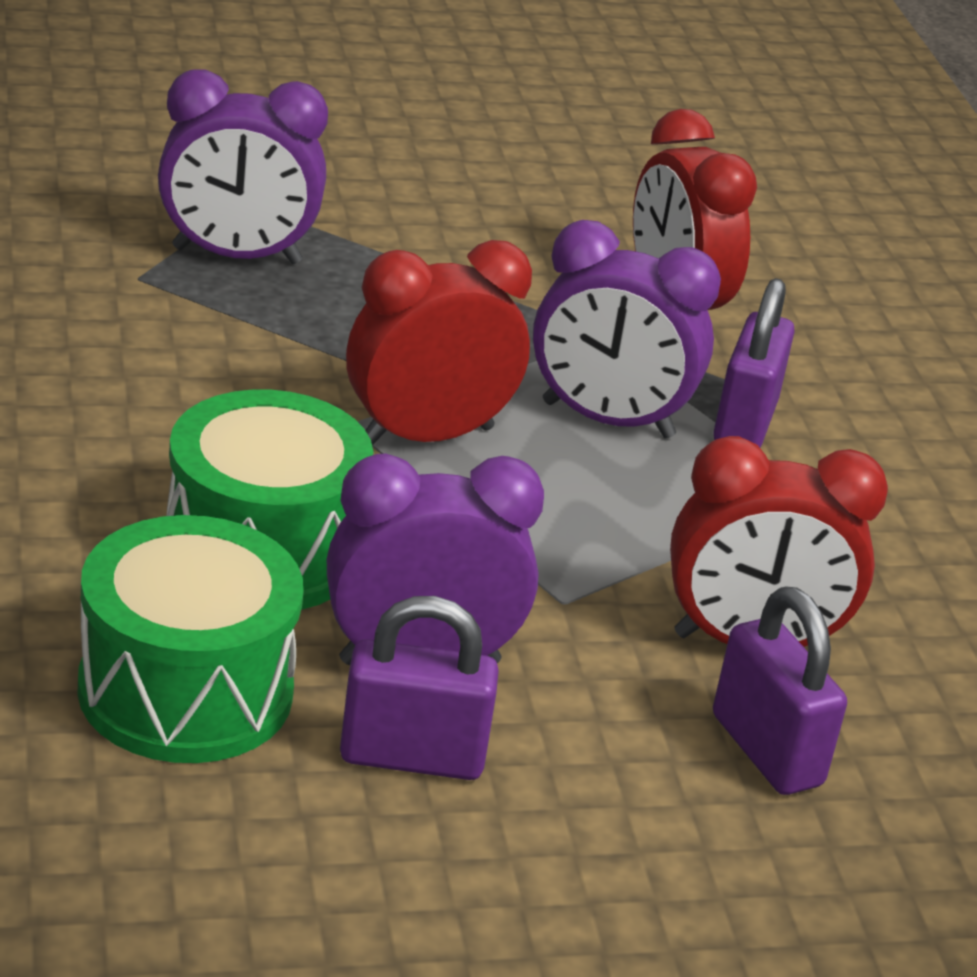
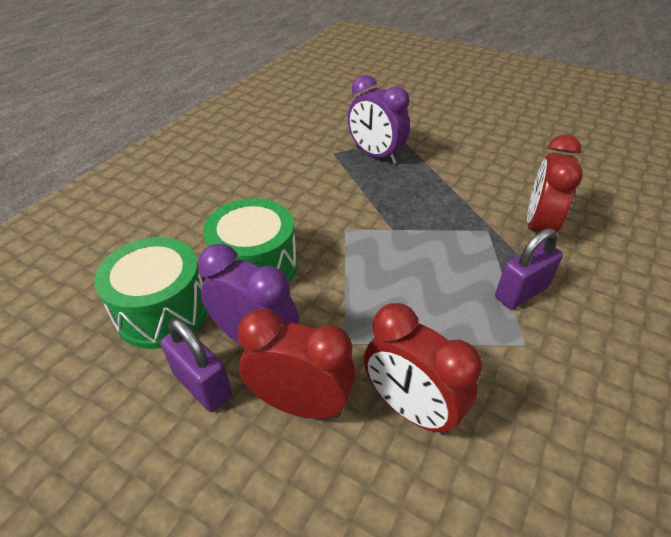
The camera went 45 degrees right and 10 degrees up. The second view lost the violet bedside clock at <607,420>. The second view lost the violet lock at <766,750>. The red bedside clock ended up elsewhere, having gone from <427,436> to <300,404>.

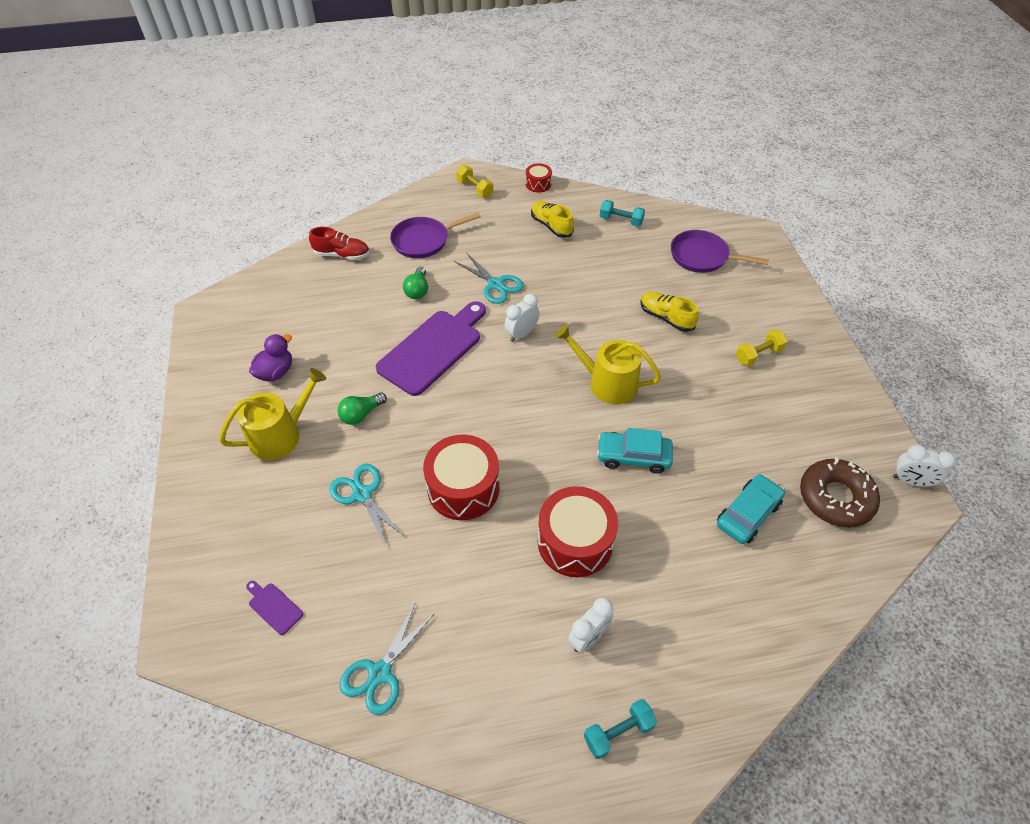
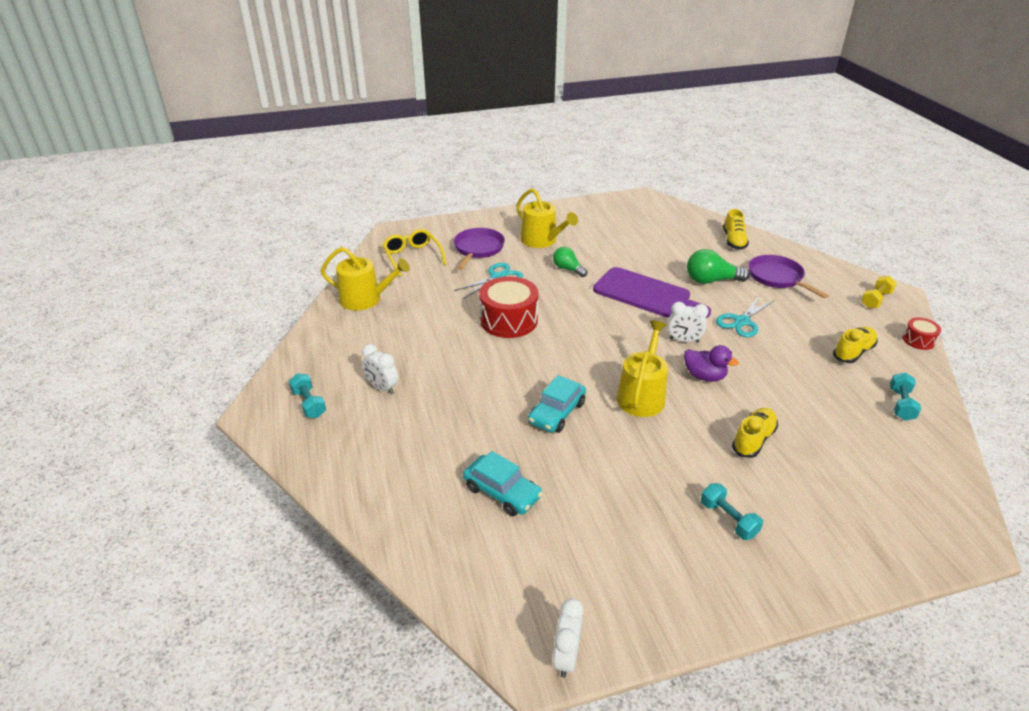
The camera went 85 degrees right and 15 degrees down. The second view lost the red toy drum at <575,541>. The second view lost the brown glazed donut at <835,498>. The violet toy duck ended up elsewhere, having gone from <276,372> to <704,376>. The violet frying pan ended up elsewhere, having gone from <702,256> to <478,249>. Where the violet chopping board stood at <274,607>, the yellow spectacles came to stand at <412,257>. Where the turquoise pair of scissors stood at <380,673>, the yellow watering can came to stand at <365,299>. What was the red sneaker at <342,255> turned into the yellow sneaker at <733,241>. What was the yellow free weight at <758,354> turned into the turquoise free weight at <728,519>. The pure white bedside clock at <521,334> ended up facing another way, 150 degrees clockwise from before. The turquoise car at <633,456> ended up facing another way, 150 degrees counterclockwise from before. The size of the green light bulb at <417,290> changed by a factor of 1.52.

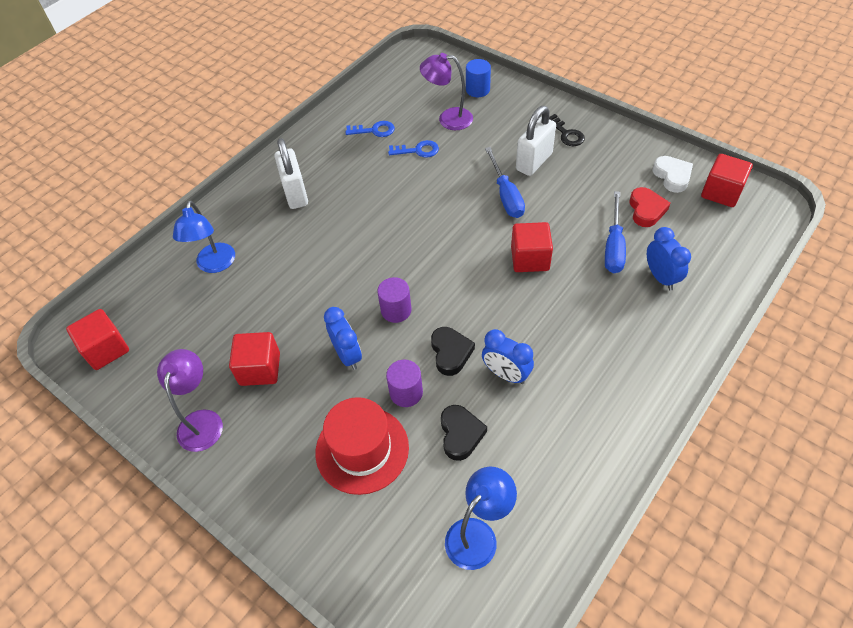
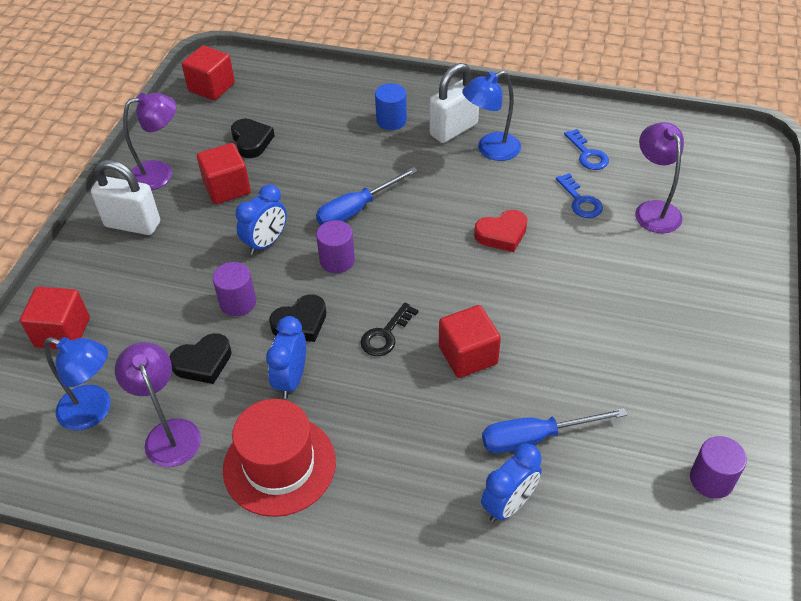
The camera went 65 degrees right and 5 degrees down. The second view gained the violet desk lamp at <169,433>. The second view gained the ebony heart shape at <251,141>. The royal blue desk lamp ended up elsewhere, having gone from <215,265> to <490,150>. The red top hat ended up elsewhere, having gone from <362,449> to <279,465>. The royal blue cylinder shape ended up elsewhere, having gone from <478,90> to <391,121>. The royal blue hand screwdriver ended up elsewhere, having gone from <506,195> to <356,209>. The pure white lock ended up elsewhere, having gone from <534,162> to <132,224>. The ebony latchkey ended up elsewhere, having gone from <566,134> to <386,334>. The red heart shape ended up elsewhere, having gone from <646,210> to <502,234>. The red cube ended up elsewhere, having gone from <721,192> to <62,332>. Where the pure white heart shape stood at <672,176>, the violet cylinder shape came to stand at <711,479>.

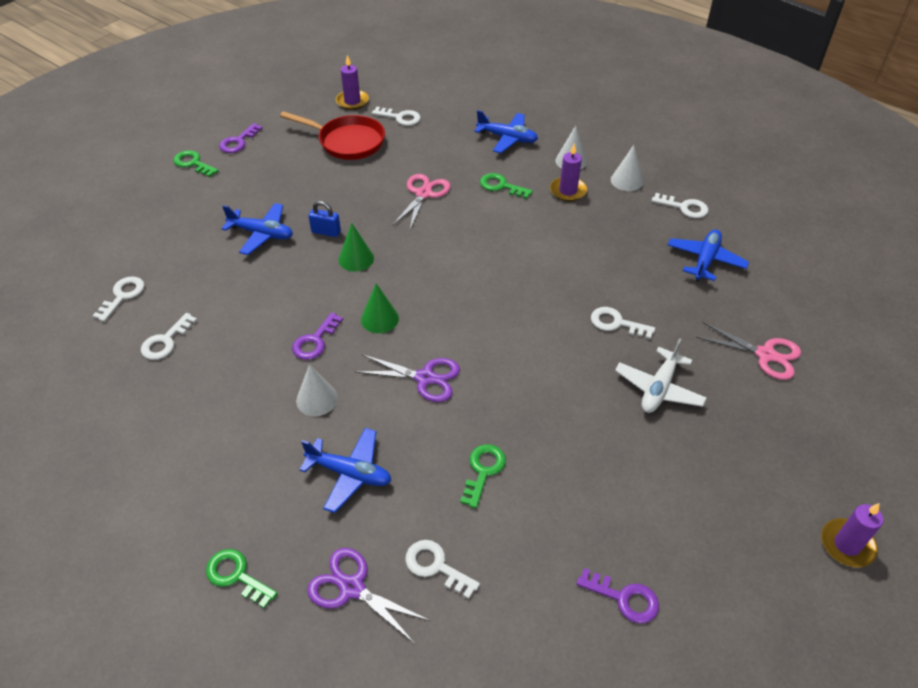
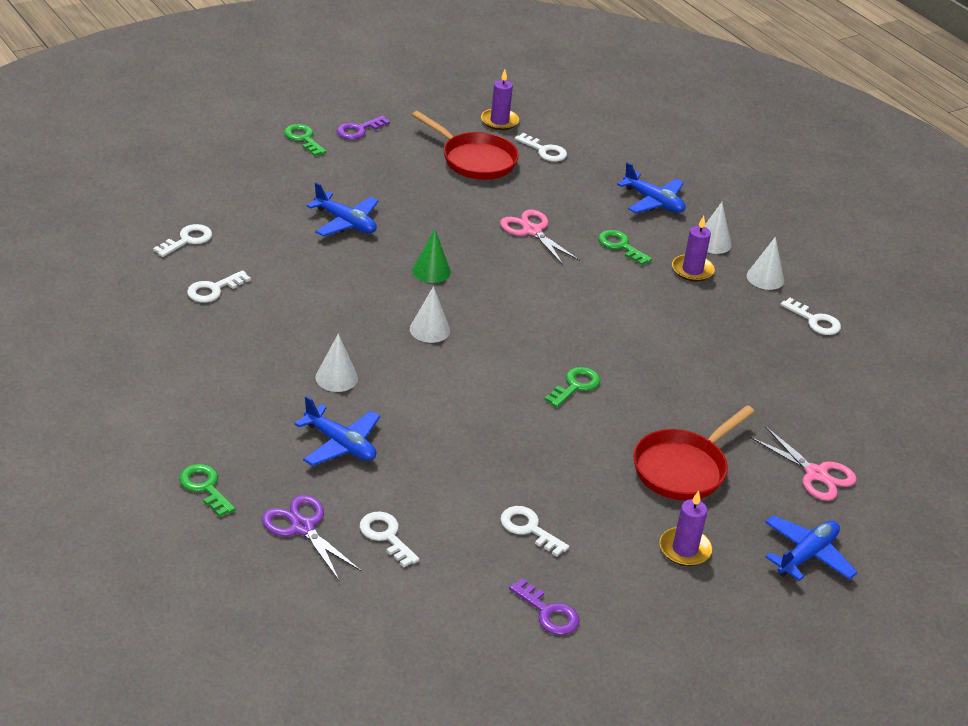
The camera went 15 degrees right and 10 degrees down. The second view lost the violet latchkey at <315,341>. The second view lost the royal blue lock at <326,232>. The second view lost the violet pair of scissors at <425,378>. The green latchkey ended up elsewhere, having gone from <483,471> to <575,386>. The pure white latchkey ended up elsewhere, having gone from <616,323> to <529,529>. The royal blue toy plane ended up elsewhere, having gone from <705,260> to <807,555>. The violet pillar candle ended up elsewhere, having gone from <847,545> to <684,549>. Where the pure white toy plane stood at <658,388>, the red frying pan came to stand at <683,468>. What was the green cone shape at <379,319> turned into the pure white cone shape at <429,329>. The rose-pink pair of scissors at <423,194> ended up facing another way, 75 degrees counterclockwise from before.

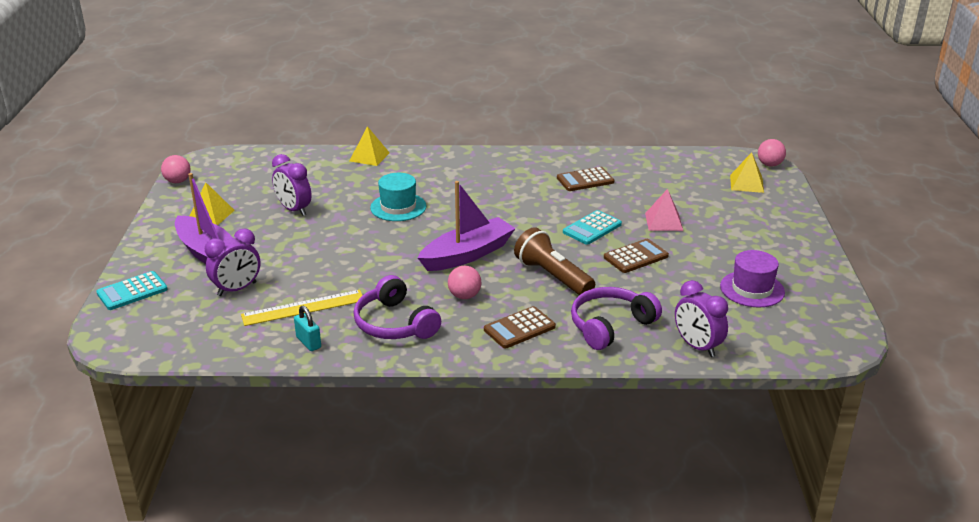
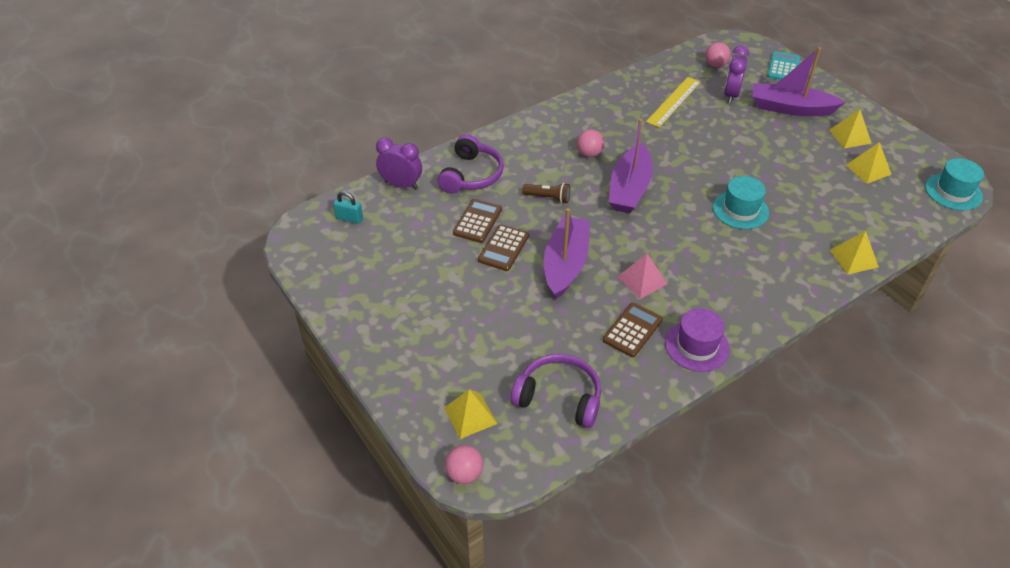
The camera went 145 degrees right and 15 degrees up. The second view lost the violet bedside clock at <294,210>. The second view gained the yellow solid pyramid at <868,169>. The second view gained the turquoise top hat at <953,192>. The rose-pink sphere ended up elsewhere, having gone from <178,181> to <715,65>. The turquoise lock ended up elsewhere, having gone from <308,342> to <349,218>. The violet headphones ended up elsewhere, having gone from <394,324> to <559,397>. The brown calculator ended up elsewhere, having gone from <519,328> to <477,221>. The rose-pink solid pyramid ended up elsewhere, having gone from <663,221> to <642,280>. The violet top hat ended up elsewhere, having gone from <752,289> to <697,346>. Where the turquoise calculator stood at <592,228>, the violet toy boat came to stand at <565,264>. The size of the brown pocket torch at <552,276> changed by a factor of 0.58.

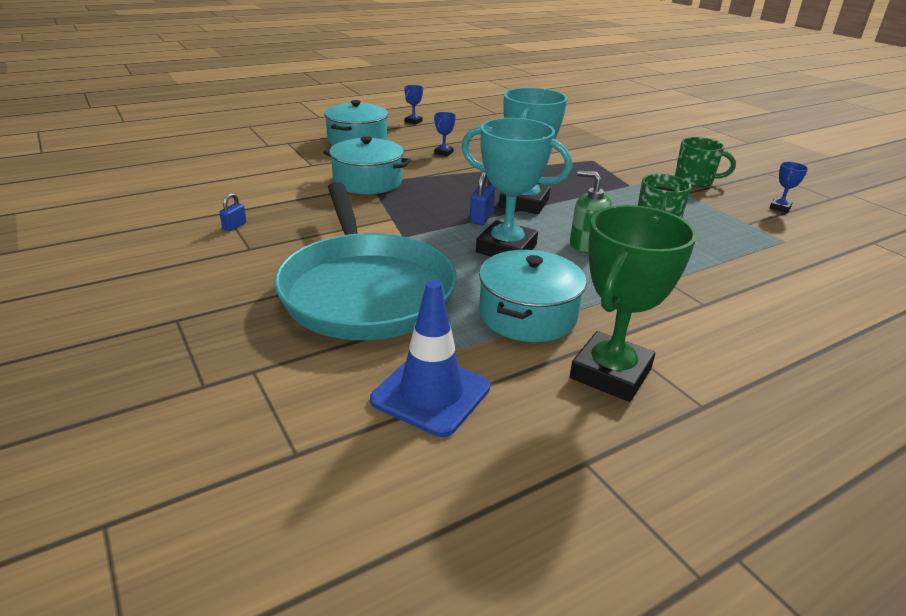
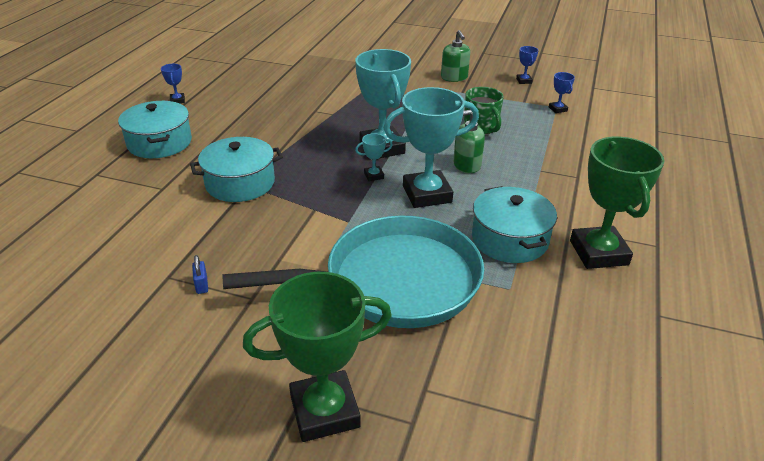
The camera went 40 degrees left and 5 degrees up. The second view lost the royal blue safety cone at <431,394>. The second view gained the green trophy at <324,411>. The royal blue trophy ended up elsewhere, having gone from <443,153> to <557,109>. Where the royal blue lock stood at <481,217>, the turquoise trophy came to stand at <373,176>. Where the green tea mug stood at <695,180>, the green pump bottle came to stand at <454,77>. The turquoise frying pan at <365,291> ended up facing another way, 45 degrees counterclockwise from before.

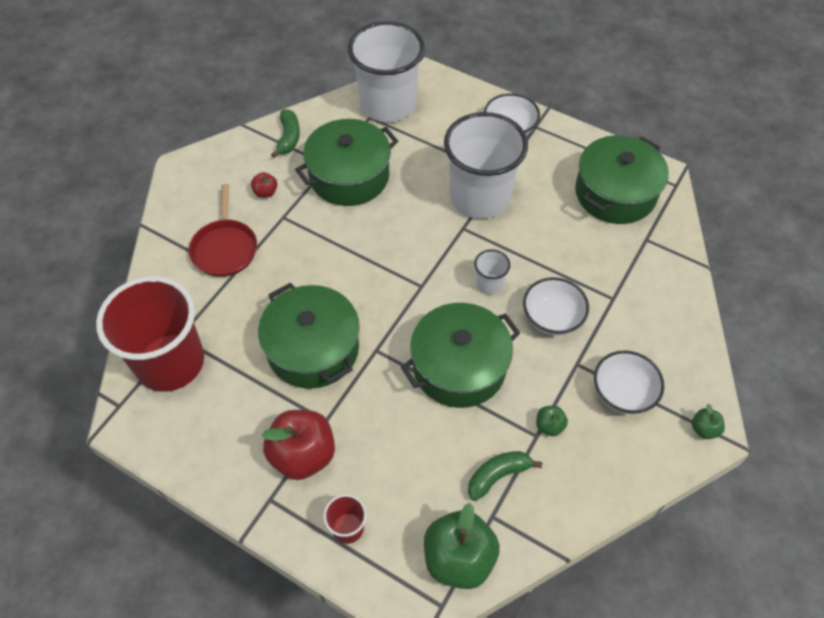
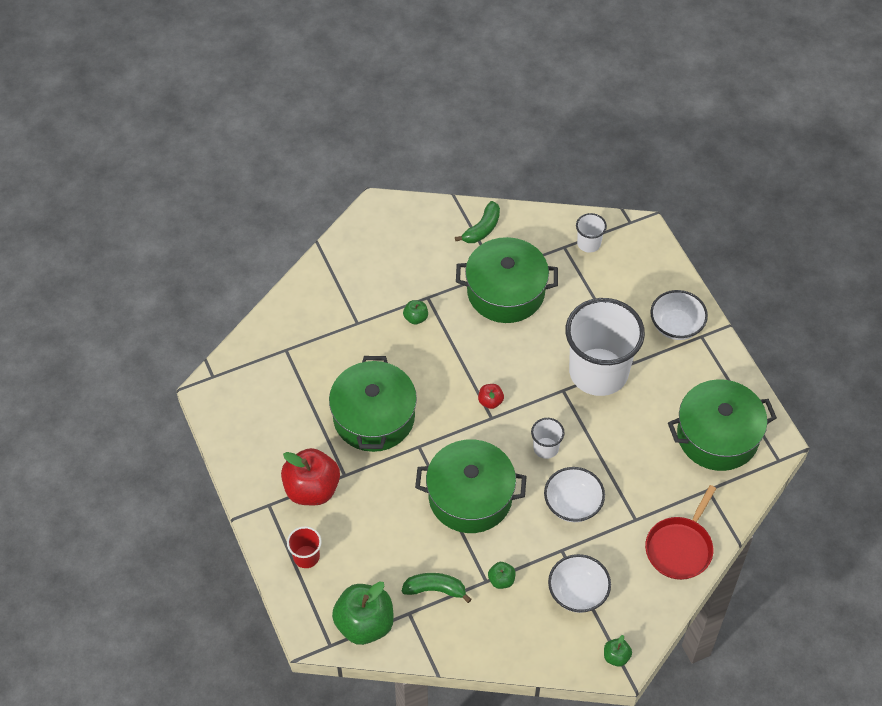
The camera went 35 degrees right and 0 degrees up. The second view lost the red beaker at <170,362>. The second view gained the green toy apple at <415,318>. The red frying pan ended up elsewhere, having gone from <225,248> to <680,548>. The red toy apple ended up elsewhere, having gone from <265,192> to <490,401>. The size of the pure white beaker at <388,104> changed by a factor of 0.42.

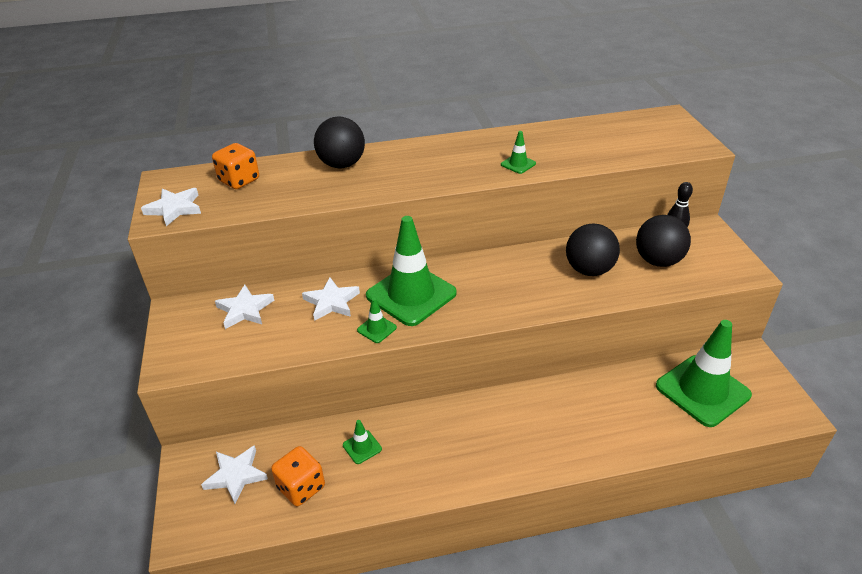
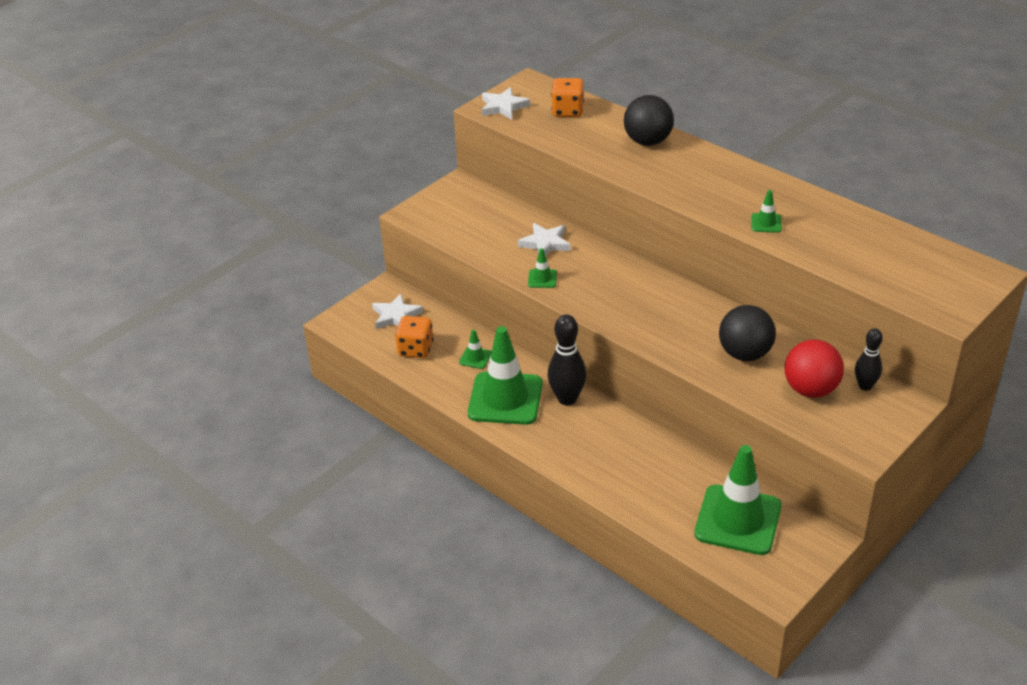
The camera went 55 degrees right and 0 degrees up. The second view lost the pure white five-pointed star at <245,310>. The second view gained the ebony skittle at <567,399>. The green safety cone ended up elsewhere, having gone from <411,294> to <505,399>. What was the ebony sphere at <658,261> turned into the red sphere at <810,389>.

